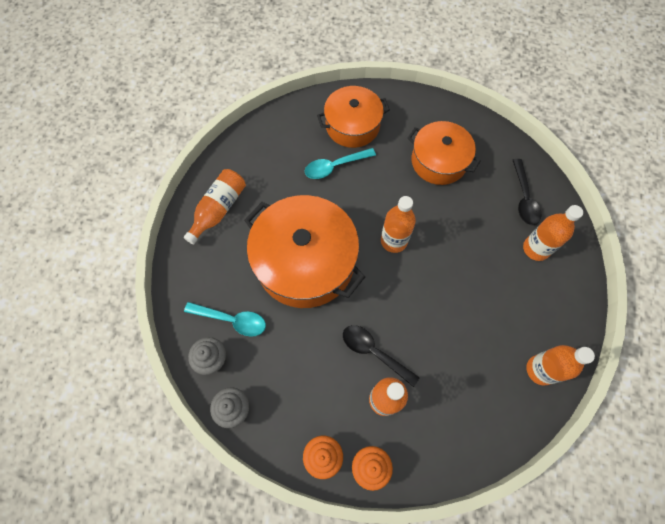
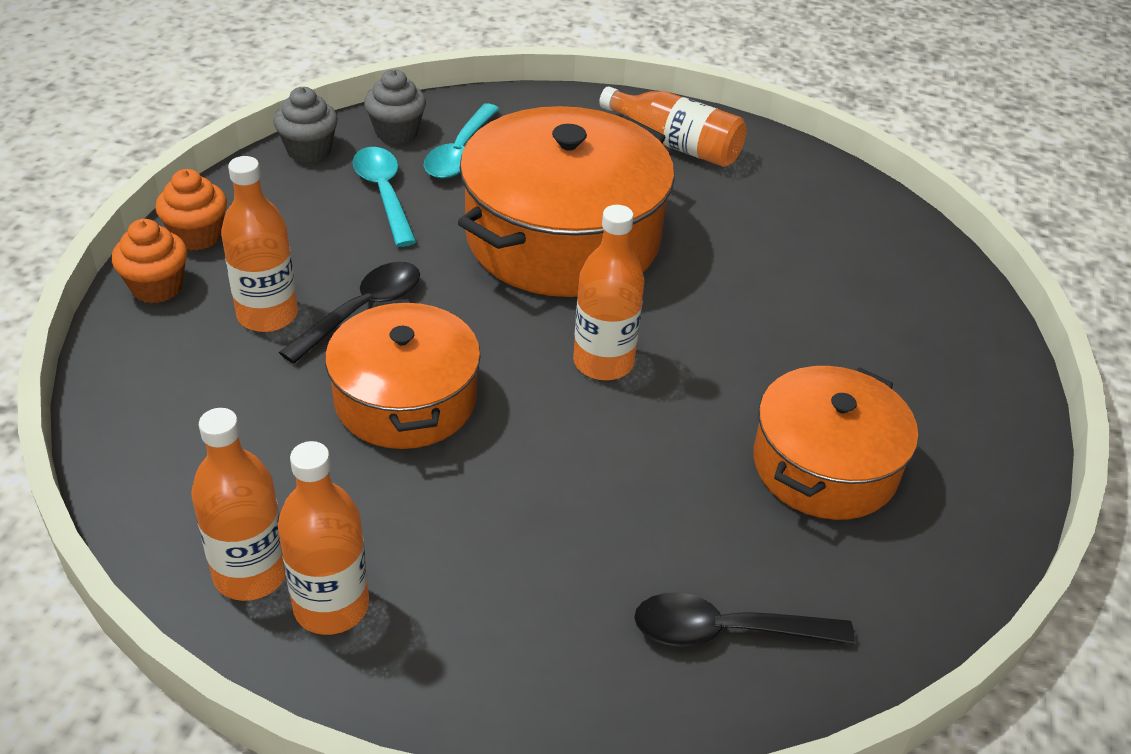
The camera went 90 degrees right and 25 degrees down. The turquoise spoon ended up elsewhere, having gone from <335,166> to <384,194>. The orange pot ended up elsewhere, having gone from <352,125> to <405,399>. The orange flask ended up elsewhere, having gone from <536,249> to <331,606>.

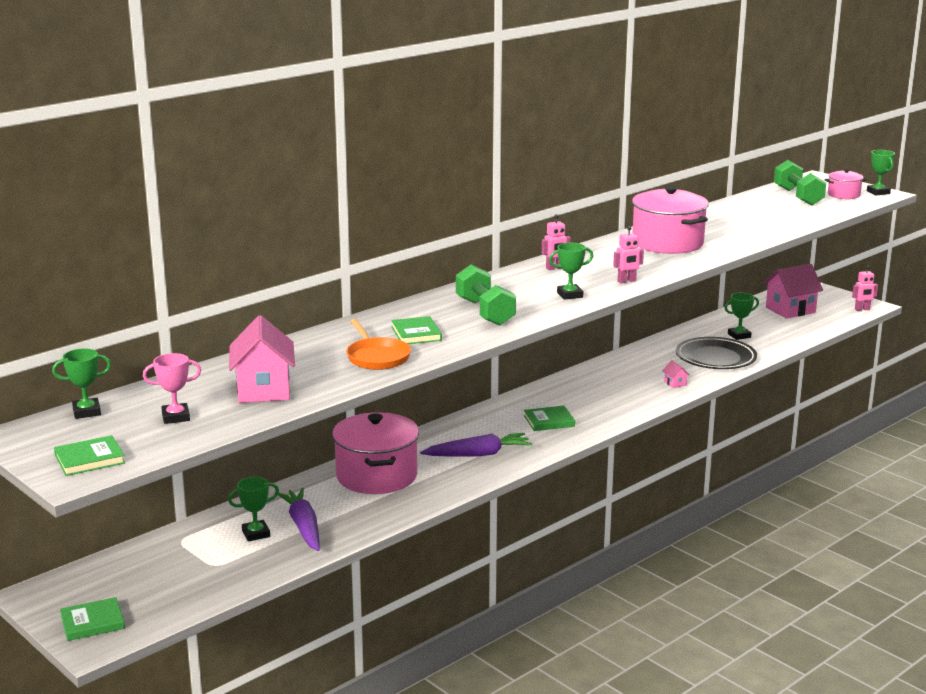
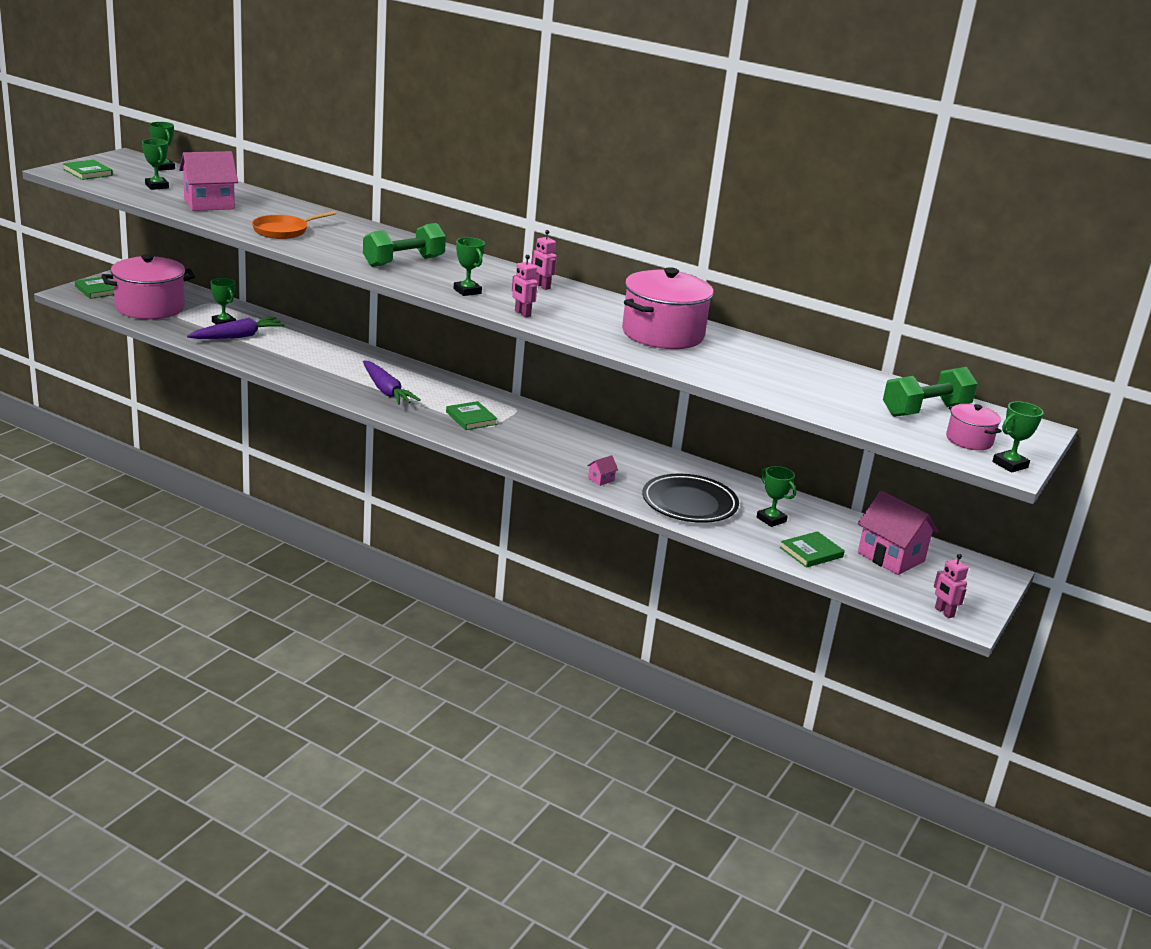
The camera went 70 degrees right and 5 degrees up. The rose-pink pot ended up elsewhere, having gone from <376,476> to <150,308>. The green book ended up elsewhere, having gone from <416,333> to <811,552>. What was the rose-pink trophy at <176,417> turned into the green trophy at <157,186>.

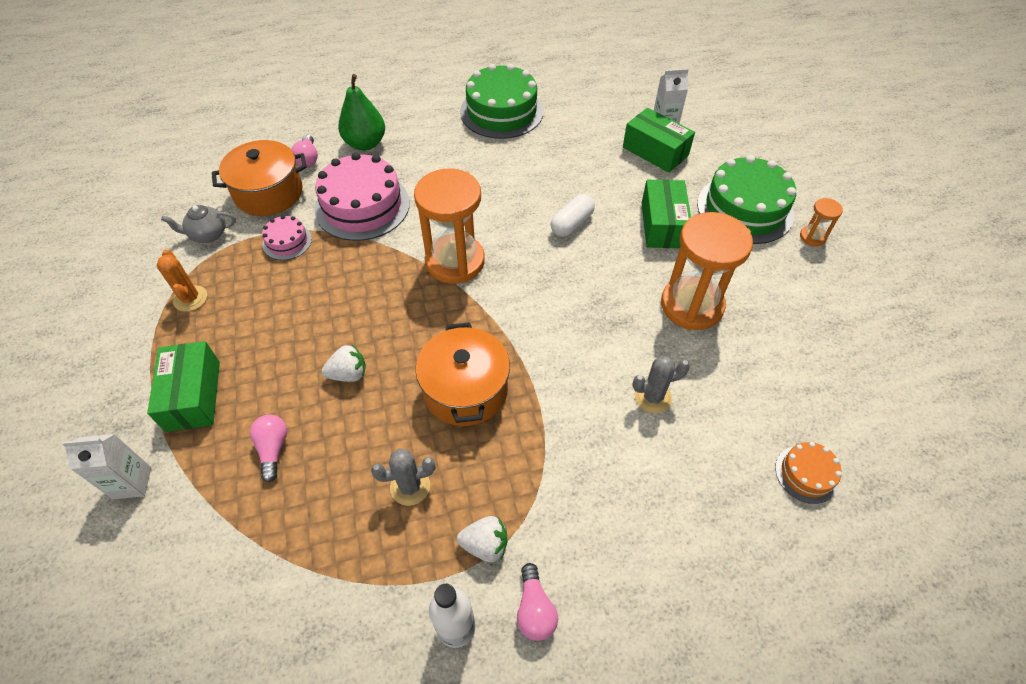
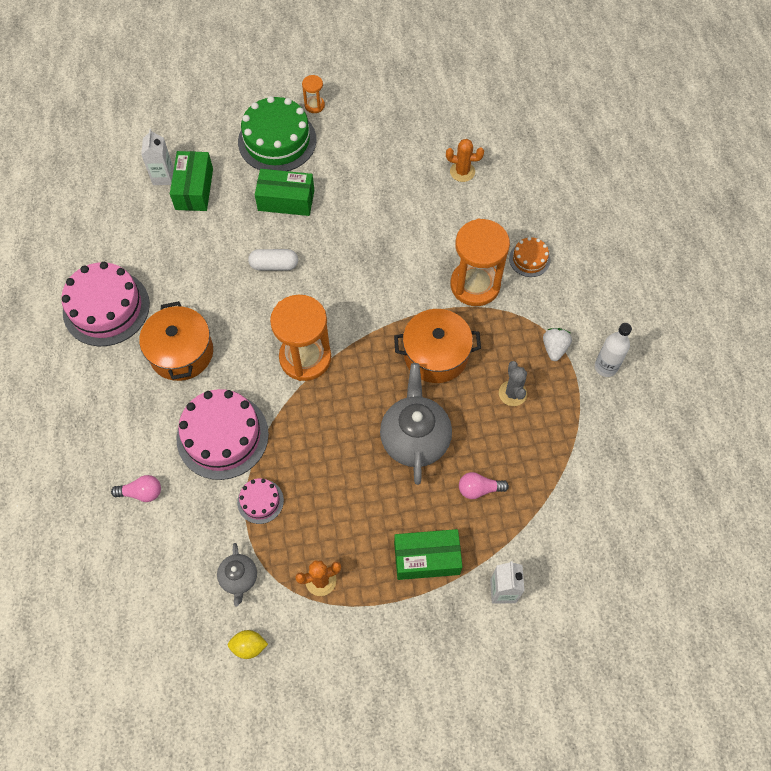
The camera went 85 degrees left and 10 degrees up. The second view lost the green toy pear at <365,143>. The second view lost the rose-pink light bulb at <534,609>. The second view lost the ash-grey prickly plant at <652,397>. The second view gained the yellow citrus fruit at <249,646>. The second view gained the orange prickly plant at <462,172>. The orange pot ended up elsewhere, having gone from <269,193> to <181,352>. The orange sand timer ended up elsewhere, having gone from <691,305> to <475,285>. The orange gateau ended up elsewhere, having gone from <806,474> to <529,259>. Where the pure white strawberry stood at <348,374>, the ash-grey china teapot came to stand at <415,438>. What was the green gateau at <501,111> turned into the rose-pink gateau at <106,308>. The pure white pill shape at <572,224> ended up facing another way, 45 degrees counterclockwise from before. The green parcel at <655,151> ended up facing another way, 45 degrees counterclockwise from before.

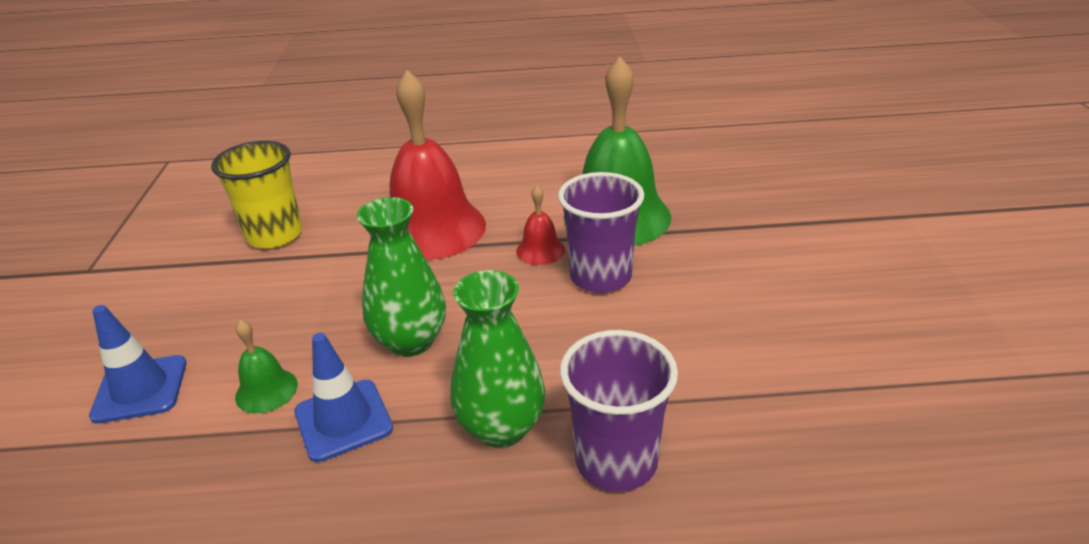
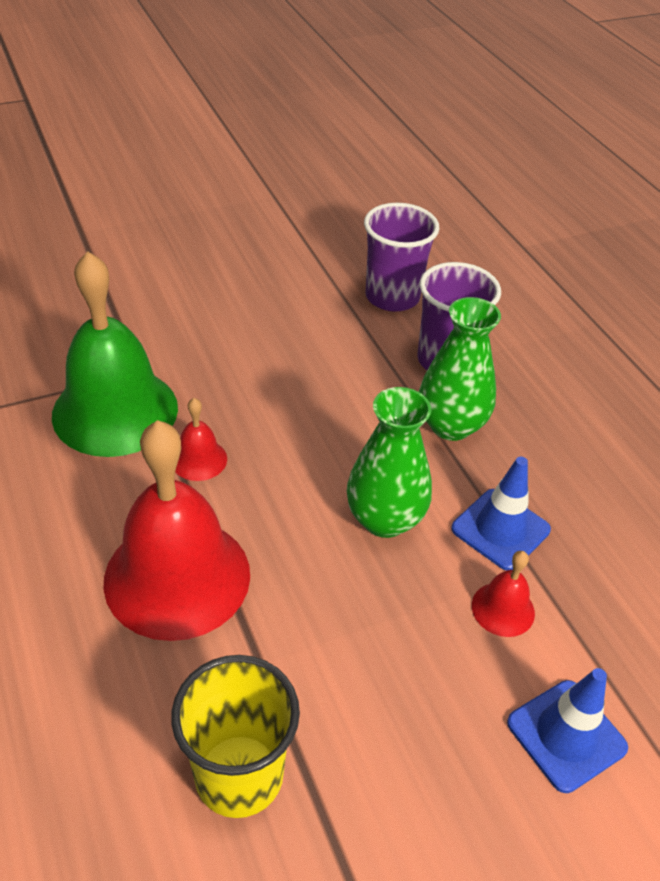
The camera went 115 degrees left and 10 degrees up. The violet beaker ended up elsewhere, having gone from <600,276> to <392,297>. What was the green bell at <266,390> turned into the red bell at <503,609>.

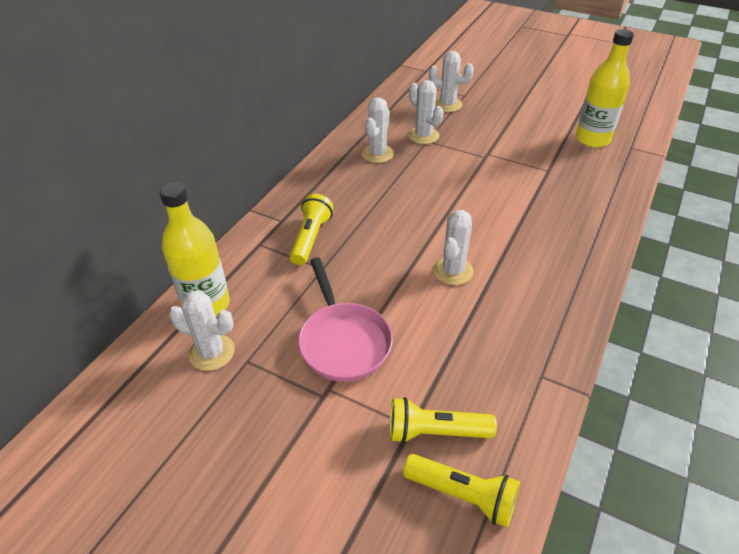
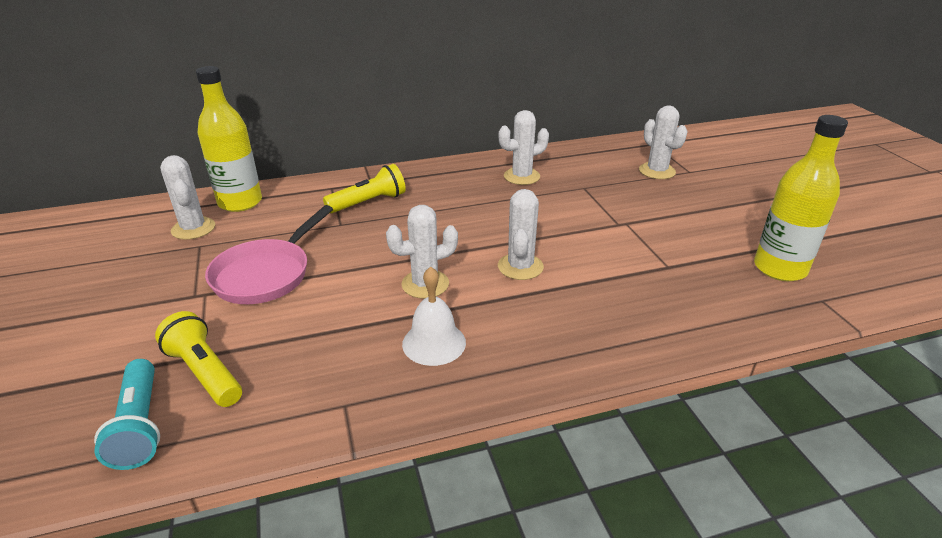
The camera went 45 degrees right and 10 degrees down. The second view gained the pure white bell at <434,343>. The pure white prickly plant ended up elsewhere, having gone from <423,136> to <520,267>. What was the yellow pocket torch at <463,495> turned into the turquoise pocket torch at <140,426>.

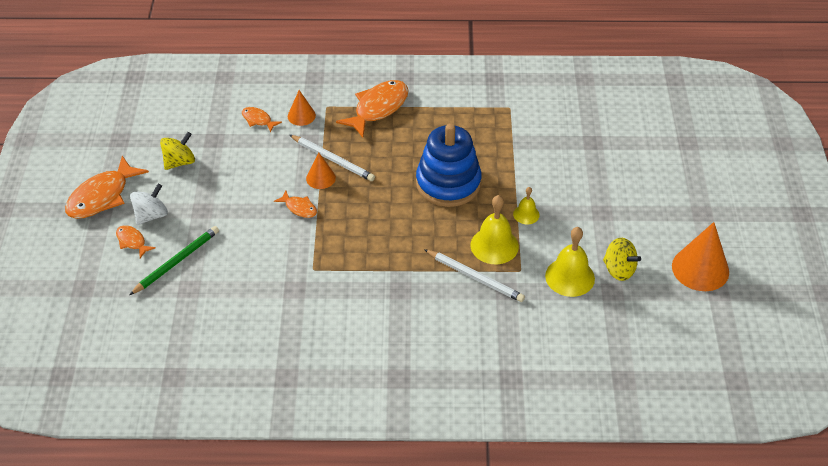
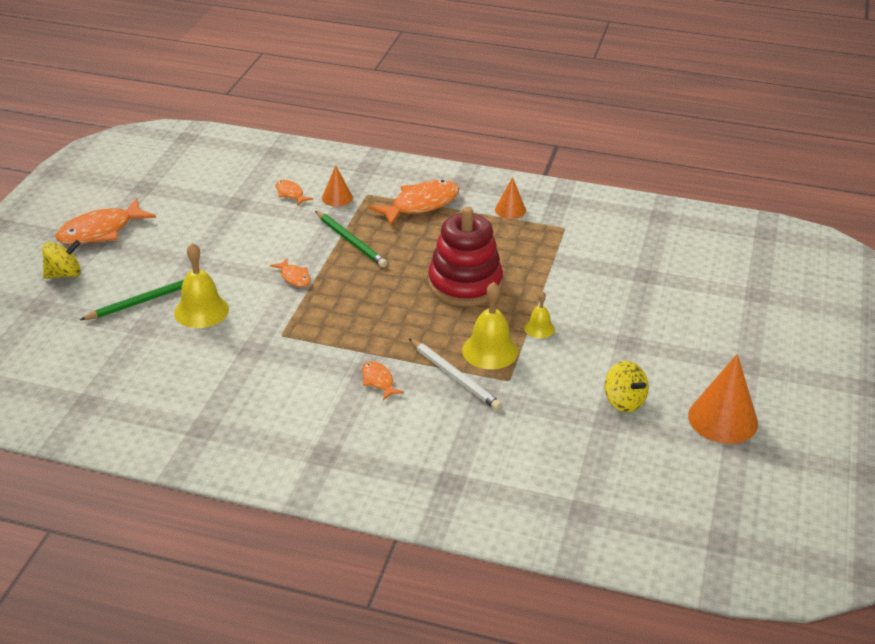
The camera went 15 degrees right and 10 degrees down. The second view lost the pure white spinning top at <151,215>. The orange fish figure ended up elsewhere, having gone from <132,241> to <378,381>. The yellow spinning top ended up elsewhere, having gone from <179,162> to <64,274>. The orange cone shape ended up elsewhere, having gone from <320,178> to <510,210>. The yellow bell ended up elsewhere, having gone from <570,277> to <201,311>. What was the pure white lead pencil at <333,159> turned into the green lead pencil at <351,241>. What was the royal blue stacking rings at <448,183> turned into the red stacking rings at <465,284>.

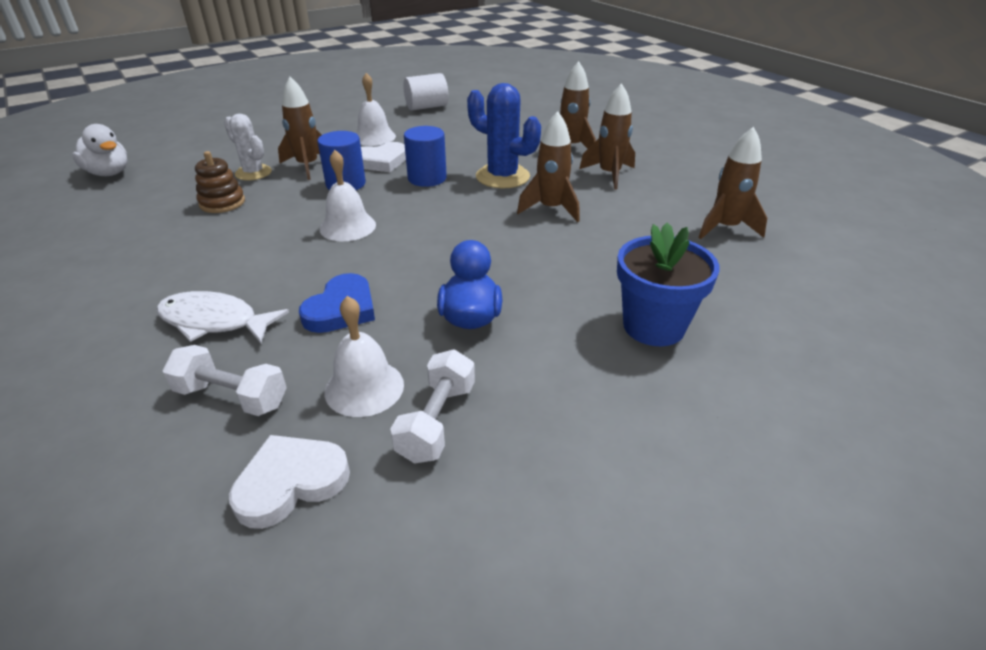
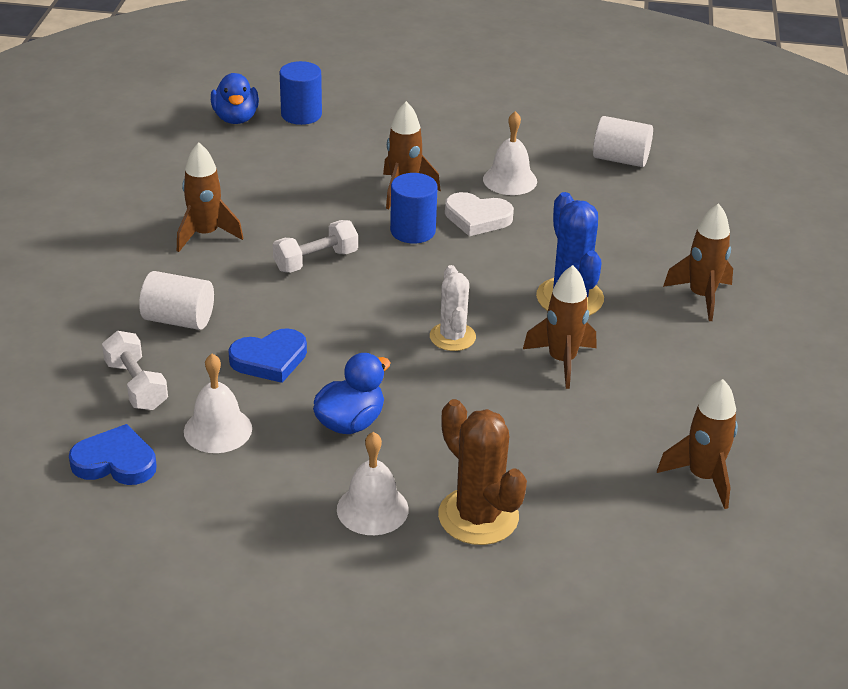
The camera went 40 degrees right and 0 degrees up. The second view lost the brown stacking rings at <222,203>. The pure white prickly plant ended up elsewhere, having gone from <253,173> to <452,337>. The pure white bell ended up elsewhere, having gone from <347,227> to <372,509>. The pure white free weight ended up elsewhere, having gone from <437,421> to <316,261>. The royal blue cylinder shape ended up elsewhere, having gone from <427,178> to <301,114>. The brown spaceship ended up elsewhere, having gone from <609,175> to <205,234>. Where the pure white fish figure stood at <214,321>, the pure white cylinder shape came to stand at <178,320>. Where the royal blue plant pot stood at <653,326>, the brown prickly plant came to stand at <478,516>. What was the pure white toy duck at <109,173> turned into the royal blue toy duck at <236,118>. What was the pure white heart shape at <290,482> turned into the royal blue heart shape at <115,462>.

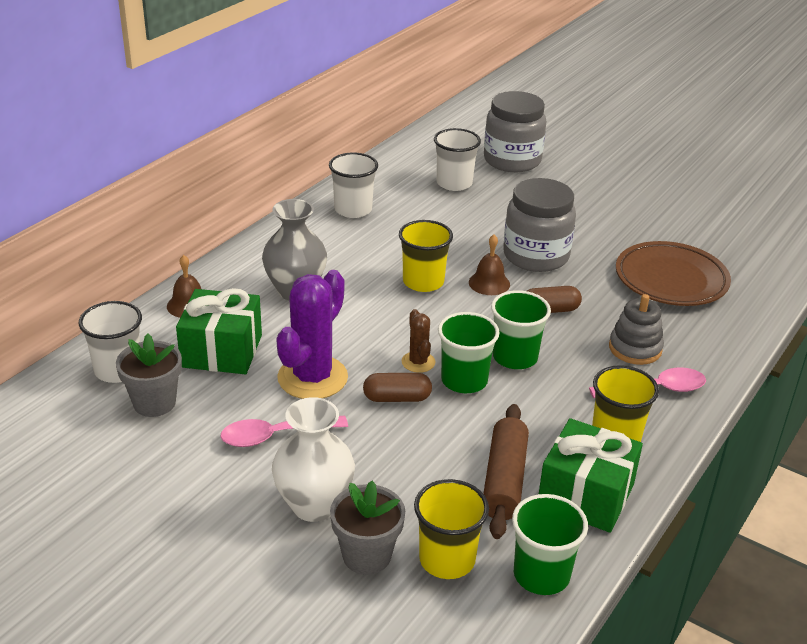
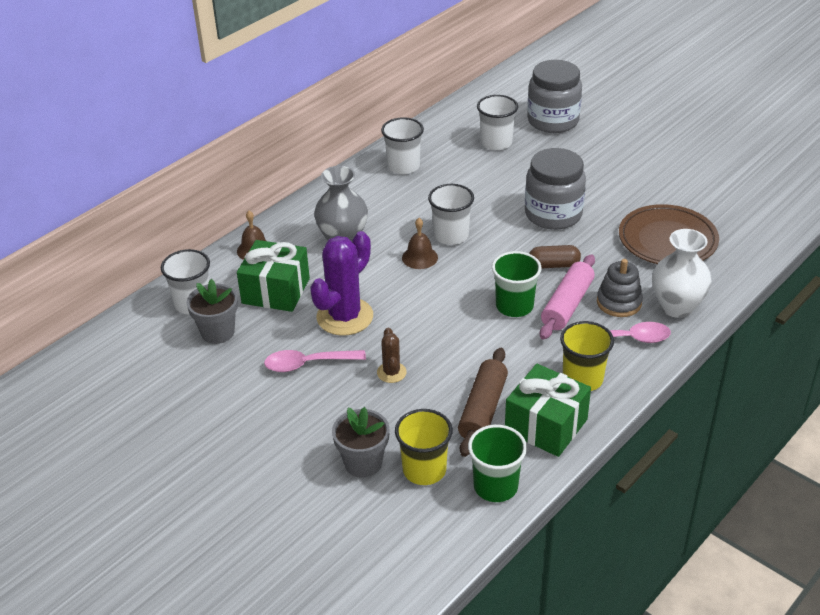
The camera went 10 degrees right and 5 degrees up. The second view lost the brown pill shape at <397,398>. The second view lost the green beaker at <464,380>. The second view gained the rose-pink rolling pin at <567,305>. The pure white vase ended up elsewhere, having gone from <314,505> to <676,307>. The brown prickly plant ended up elsewhere, having gone from <418,362> to <391,372>. The brown bell ended up elsewhere, having gone from <489,283> to <419,257>. What was the yellow beaker at <423,282> turned into the pure white beaker at <451,235>.

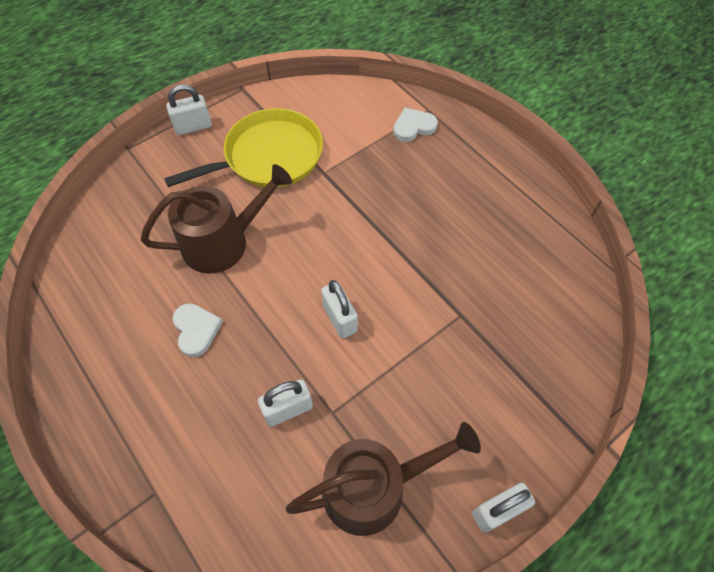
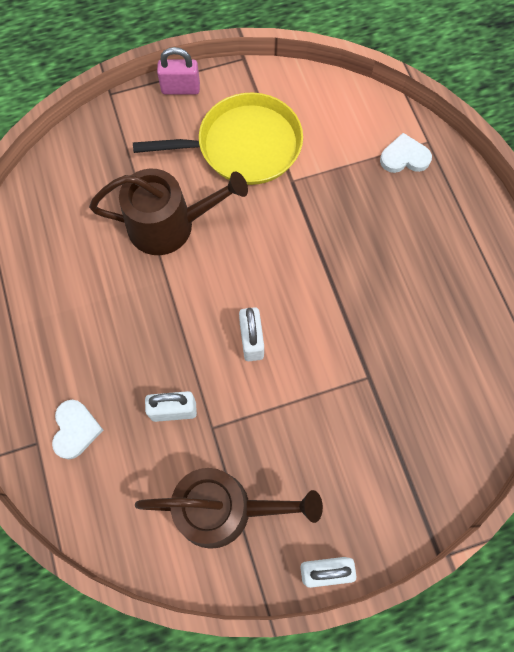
The camera went 20 degrees right and 10 degrees up. The pure white heart shape ended up elsewhere, having gone from <196,330> to <75,430>. What was the pure white lock at <193,126> turned into the rose-pink lock at <180,88>.

